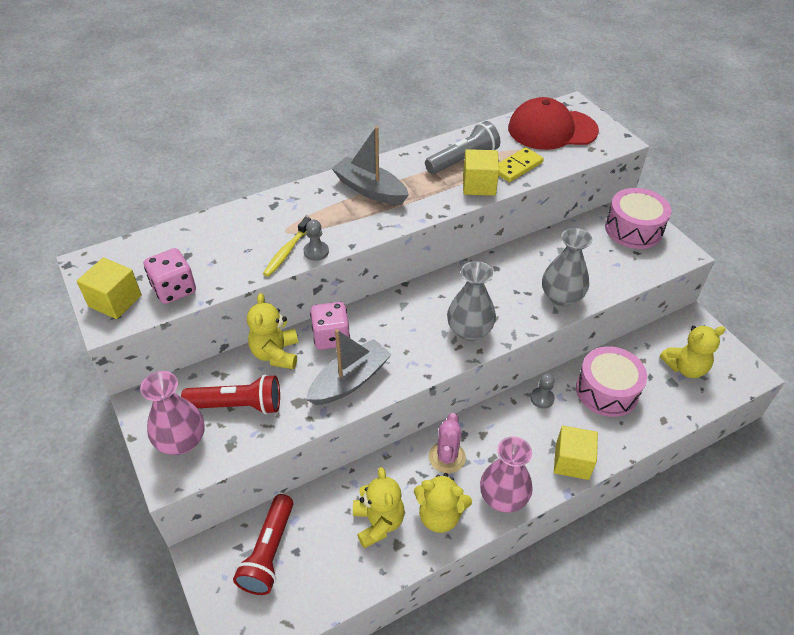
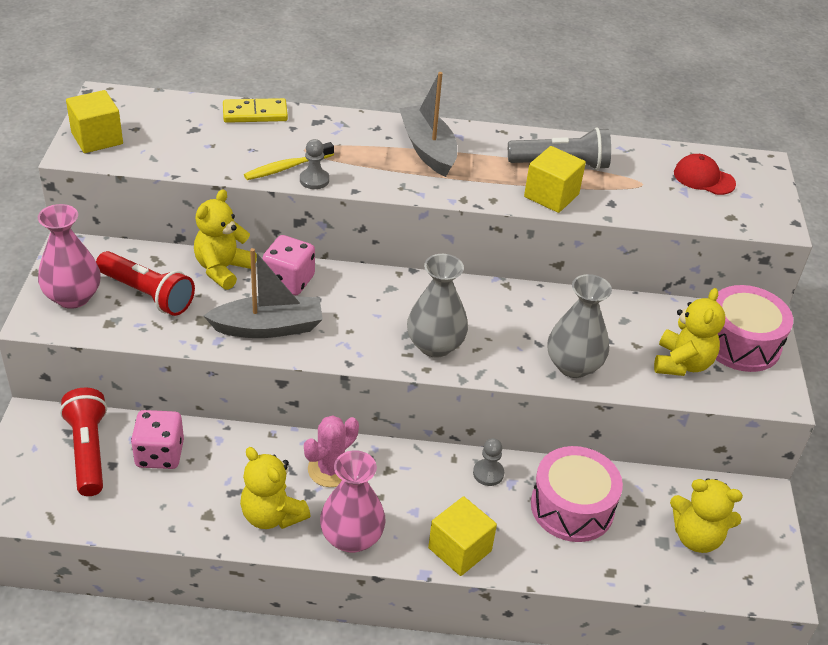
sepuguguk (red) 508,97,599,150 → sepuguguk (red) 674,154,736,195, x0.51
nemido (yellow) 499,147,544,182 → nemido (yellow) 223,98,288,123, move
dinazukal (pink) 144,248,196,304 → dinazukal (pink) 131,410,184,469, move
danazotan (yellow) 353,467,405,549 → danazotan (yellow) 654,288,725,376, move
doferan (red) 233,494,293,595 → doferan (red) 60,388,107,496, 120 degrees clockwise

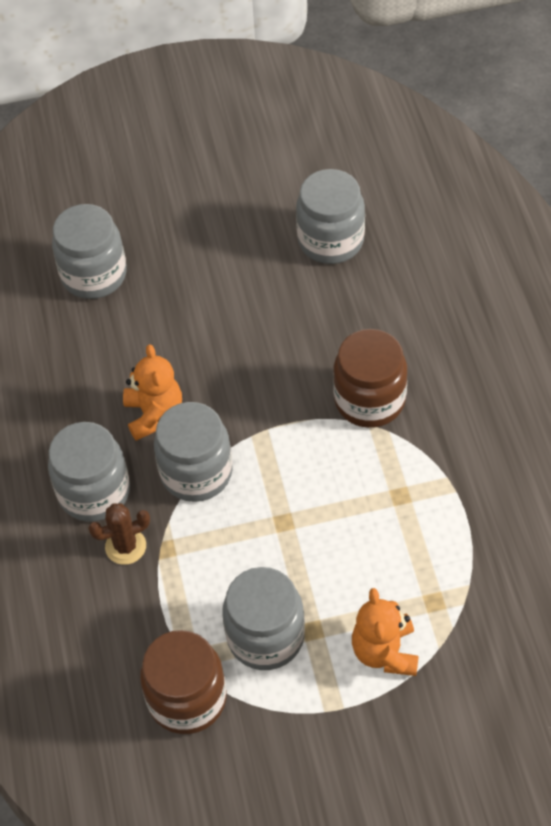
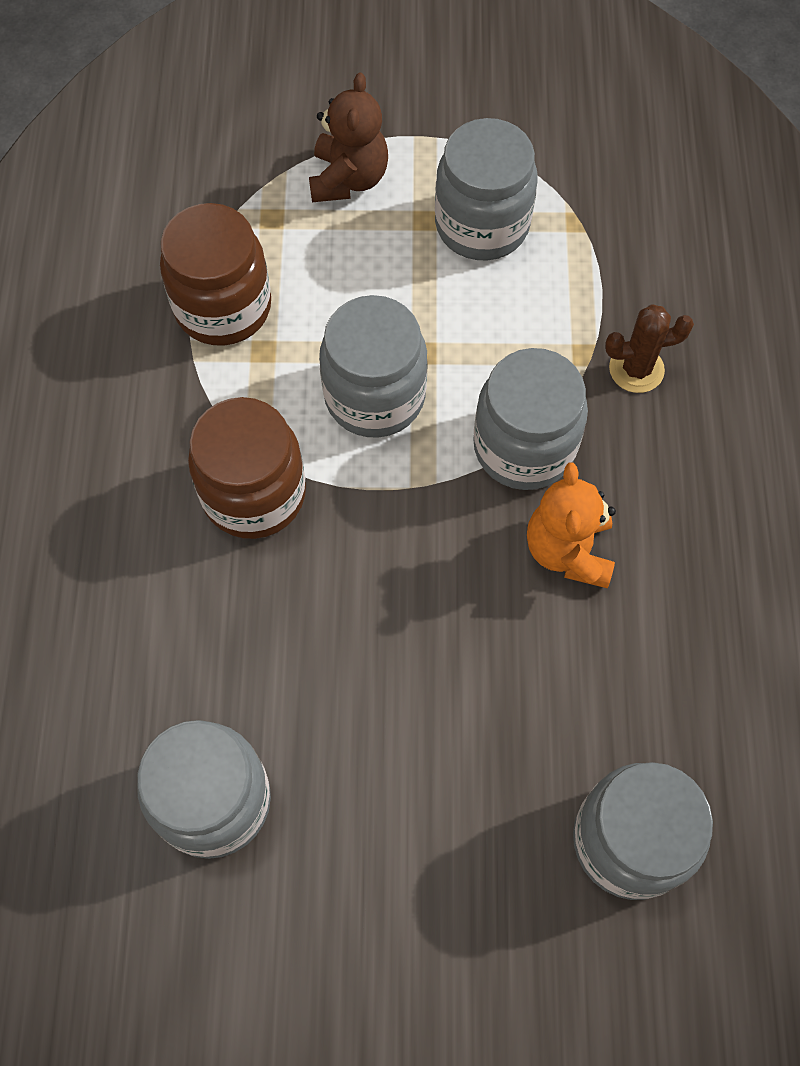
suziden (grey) 48,422,130,522 → suziden (grey) 319,295,428,437, move
danazotan (orange) 352,588,419,676 → danazotan (brown) 309,72,388,202
suziden (brown) 140,630,227,734 → suziden (brown) 160,203,271,346, move

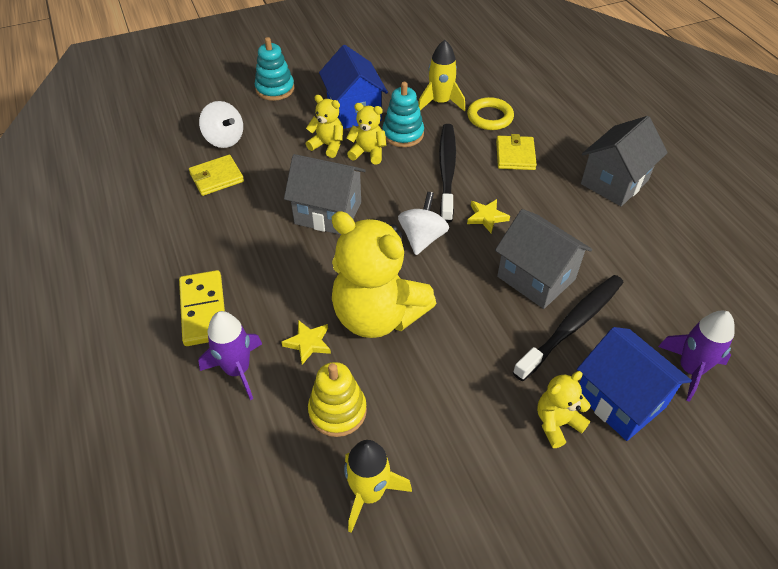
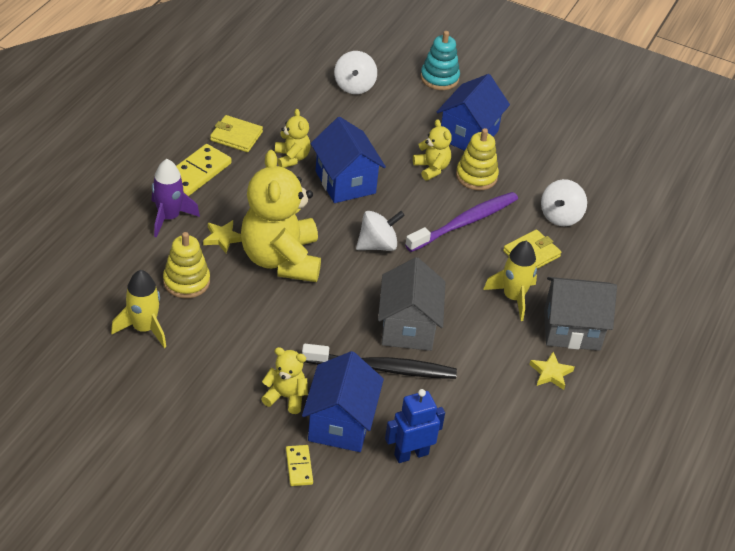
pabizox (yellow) 418,40,465,111 → pabizox (yellow) 483,241,537,321, move
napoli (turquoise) 383,82,424,147 → napoli (yellow) 456,128,499,190
danazotan (yellow) 306,95,343,158 → danazotan (yellow) 275,109,311,168, move
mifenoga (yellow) 467,97,514,130 → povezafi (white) 541,179,587,226
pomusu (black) 439,124,456,223 → pomusu (purple) 405,192,518,252
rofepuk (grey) 284,154,366,235 → rofepuk (blue) 311,117,386,203
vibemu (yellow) 189,155,244,196 → vibemu (yellow) 210,115,263,152, move
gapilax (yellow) 467,199,510,233 → gapilax (yellow) 529,352,574,390, move
pabizox (purple) 658,310,735,402 → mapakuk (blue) 385,389,445,463
- → nemido (yellow) 286,445,313,486

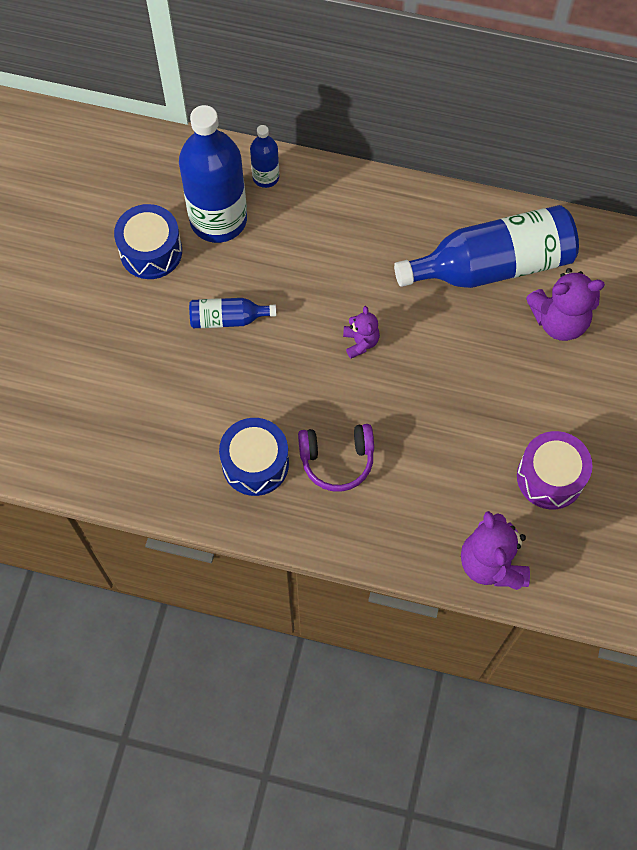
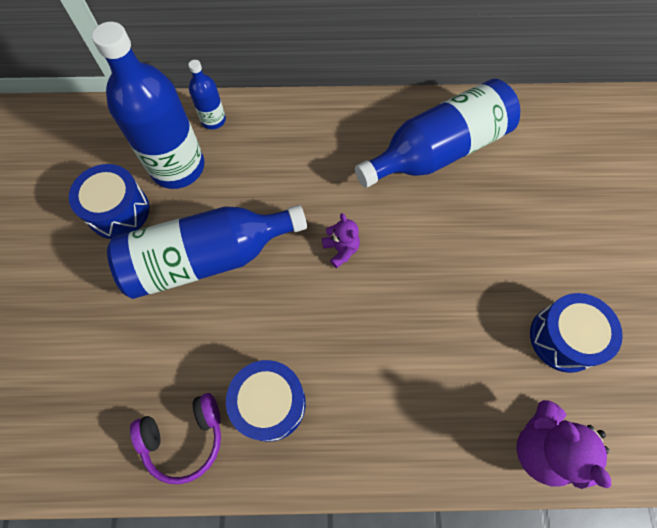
danazotan (purple) 526,268,605,341 → -
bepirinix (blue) 189,298,276,328 → bepirinix (blue) 107,205,307,299, x2.11
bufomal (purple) 298,424,374,492 → bufomal (purple) 130,393,221,484, move
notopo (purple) 517,431,593,509 → notopo (blue) 530,293,623,373

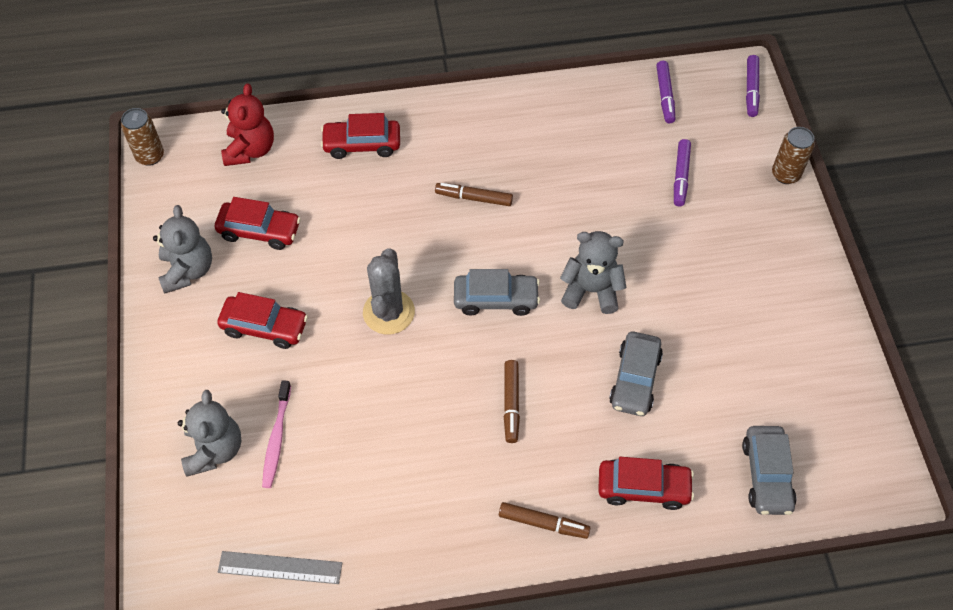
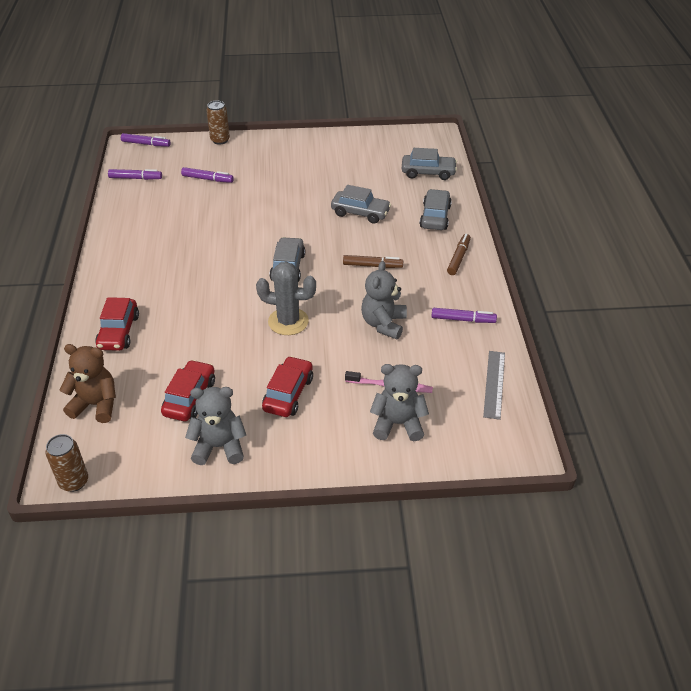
danazotan (red) 221,83,274,166 → danazotan (brown) 60,344,116,423
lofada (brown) 435,183,513,206 → -
danazotan (grey) 560,231,626,314 → danazotan (grey) 361,261,407,339, move
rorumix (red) 598,457,694,510 → rorumix (grey) 419,189,452,230
- → lofada (purple) 431,308,497,323

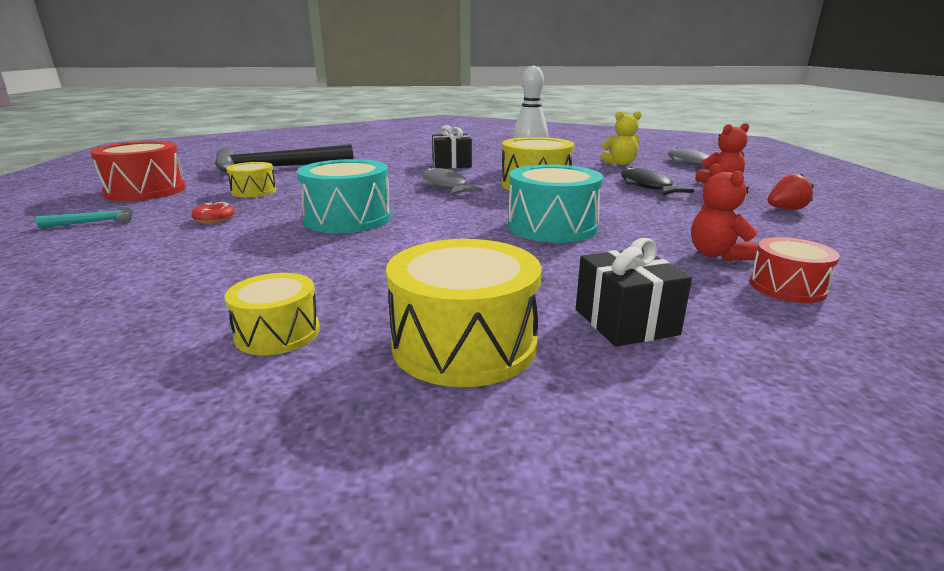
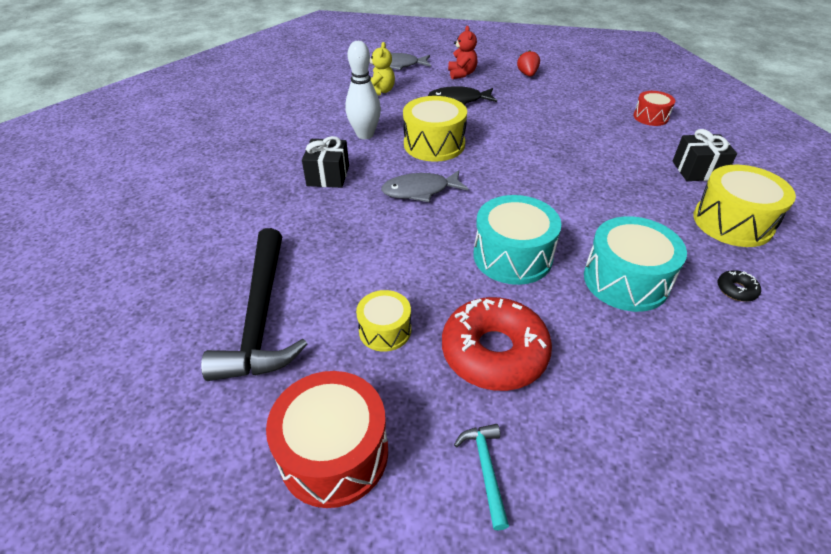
notopo (turquoise) 508,164,603,243 → notopo (turquoise) 584,216,687,312, move
danazotan (red) 691,164,758,261 → -
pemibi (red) 192,202,235,223 → pemibi (red) 442,297,552,391, x2.48
notopo (yellow) 225,273,320,355 → pemibi (black) 718,270,761,302

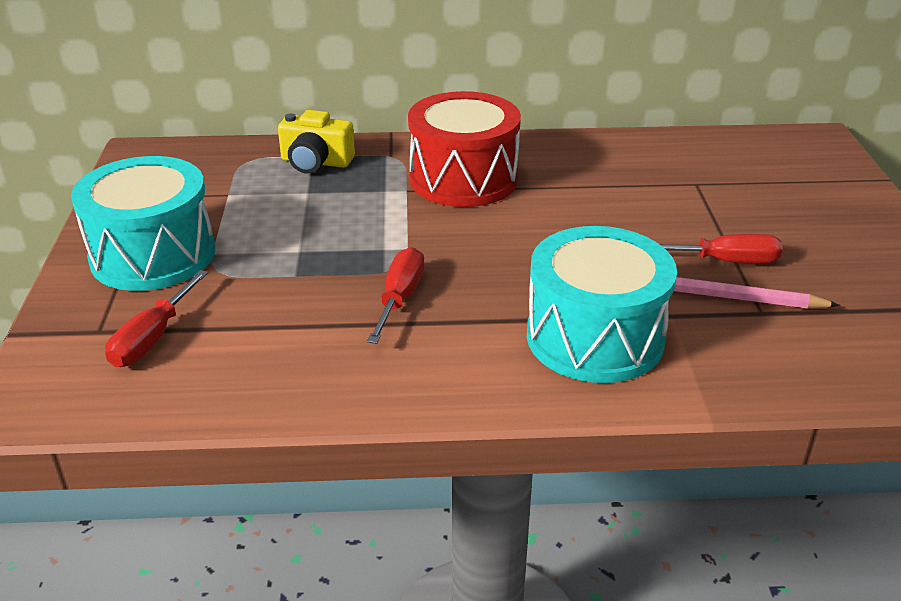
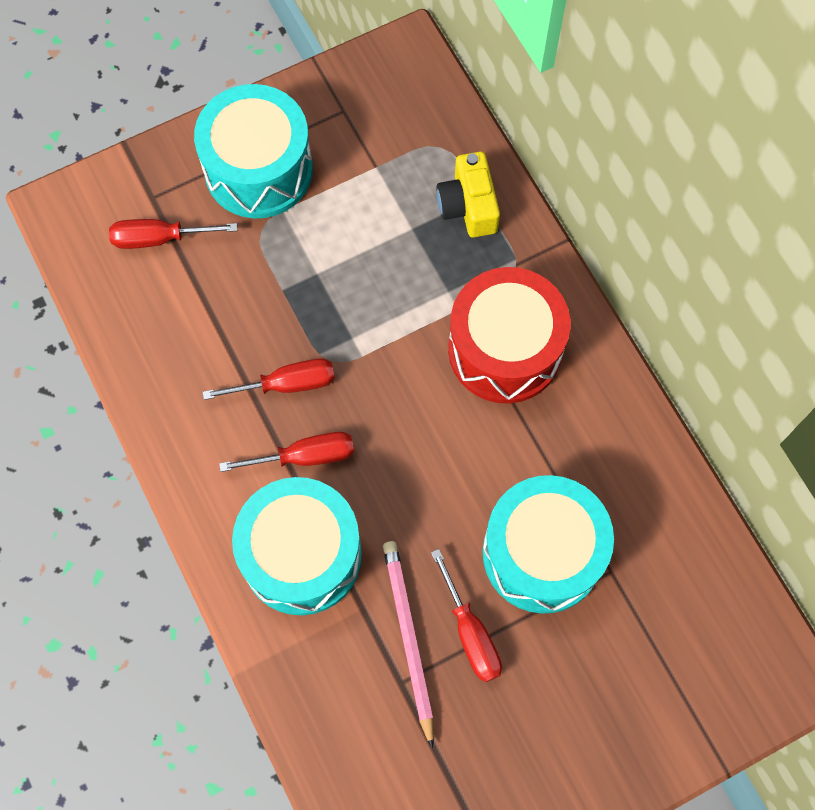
- → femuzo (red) 219,432,354,472
- → notopo (turquoise) 483,475,614,614

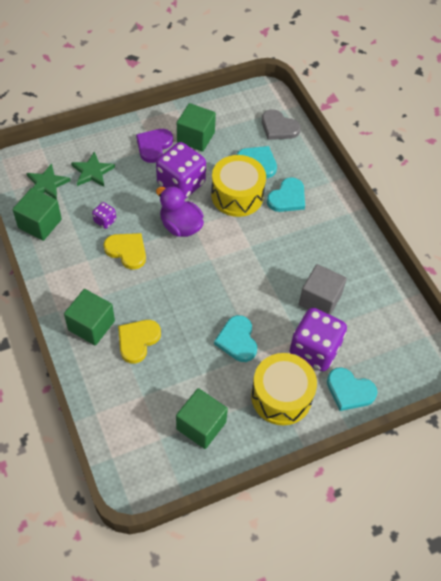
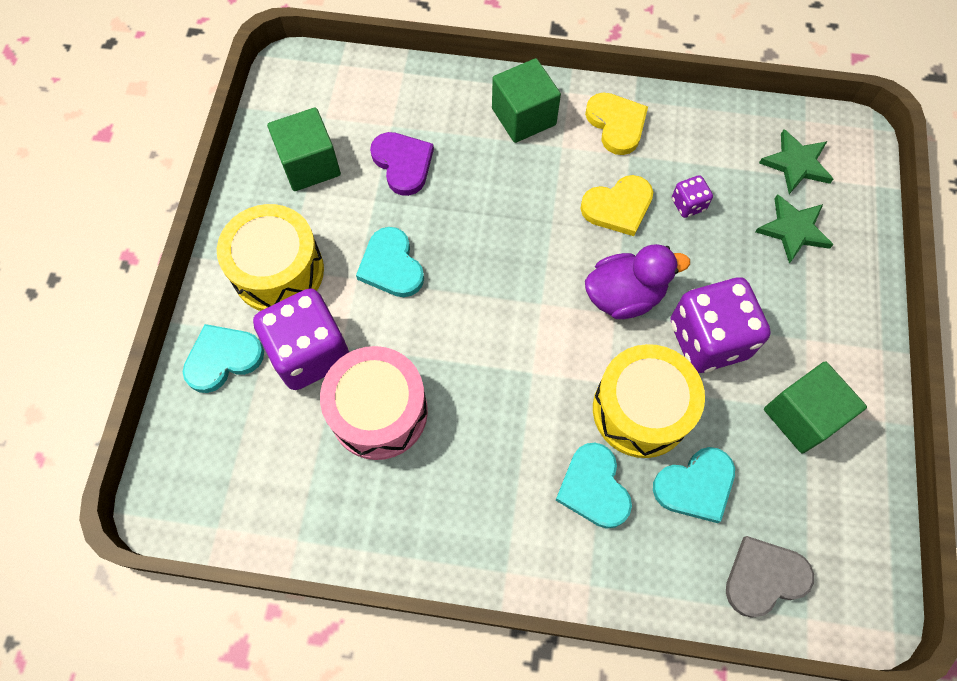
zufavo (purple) 136,129,173,163 → zufavo (purple) 370,132,434,196, move
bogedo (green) 13,188,62,241 → -
bogedo (grey) 299,264,347,315 → notopo (pink) 320,346,428,460
zufavo (turquoise) 214,315,257,362 → zufavo (turquoise) 356,227,424,297, 135 degrees counterclockwise
zufavo (yellow) 118,320,161,364 → zufavo (yellow) 585,92,648,155, move

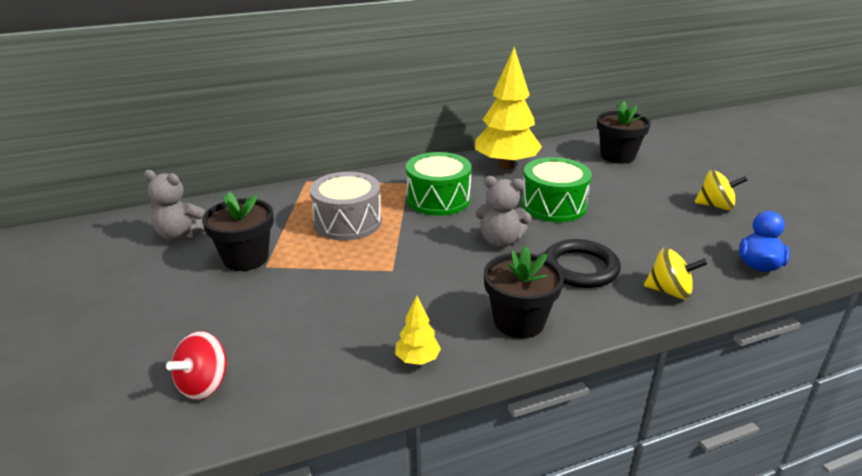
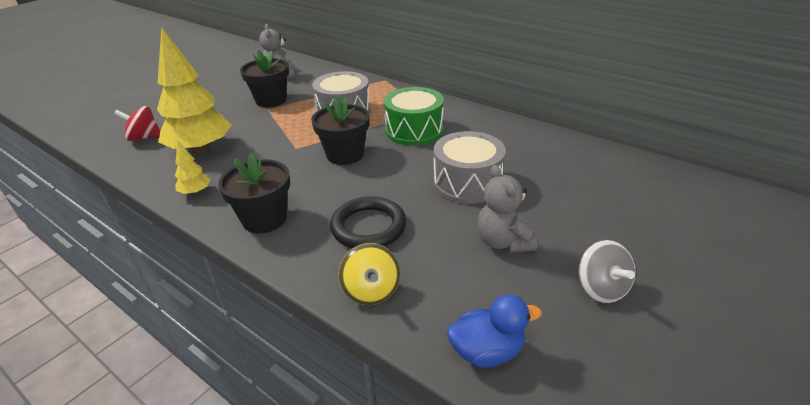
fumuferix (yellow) 475,47,542,169 → fumuferix (yellow) 157,27,232,155, move
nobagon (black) 597,101,651,164 → nobagon (black) 311,96,370,165, move
notopo (green) 521,157,592,222 → notopo (grey) 434,131,506,204
povezafi (yellow) 694,170,748,210 → povezafi (grey) 578,240,635,303
danazotan (grey) 475,176,532,247 → danazotan (grey) 478,165,538,253, move

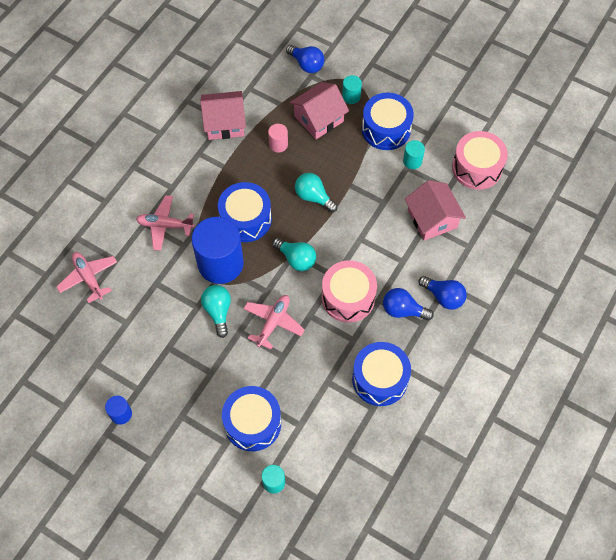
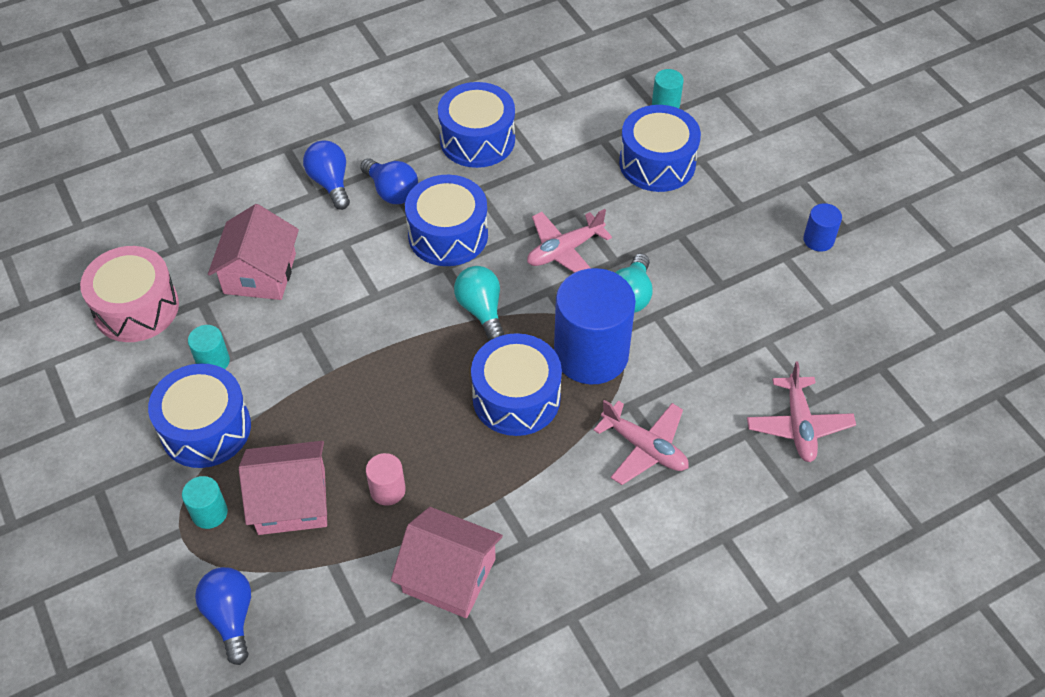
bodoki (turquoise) 295,173,338,213 → -
notopo (pink) 322,261,377,323 → notopo (blue) 405,175,488,266

